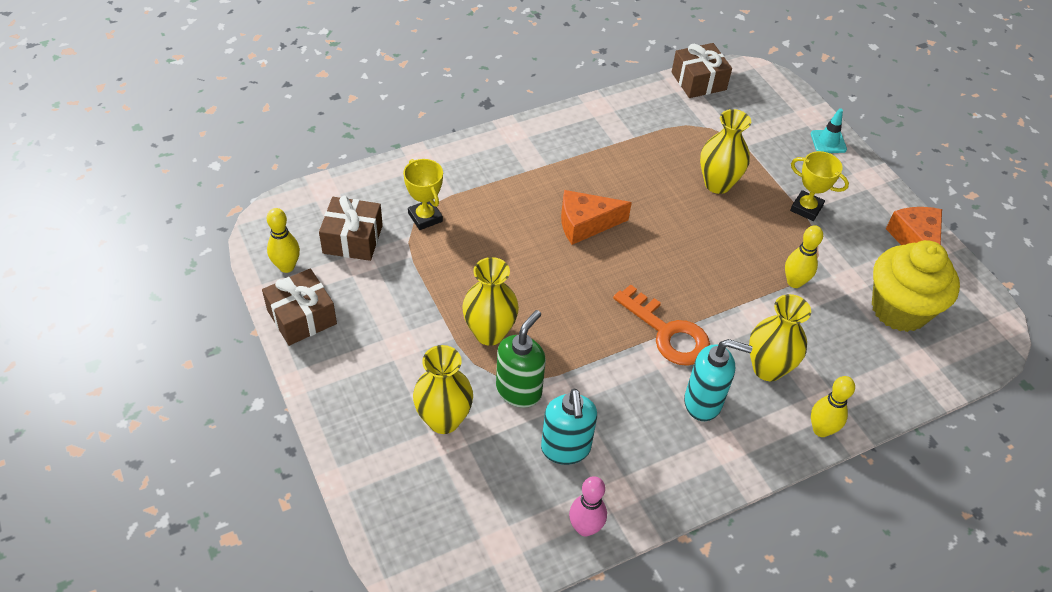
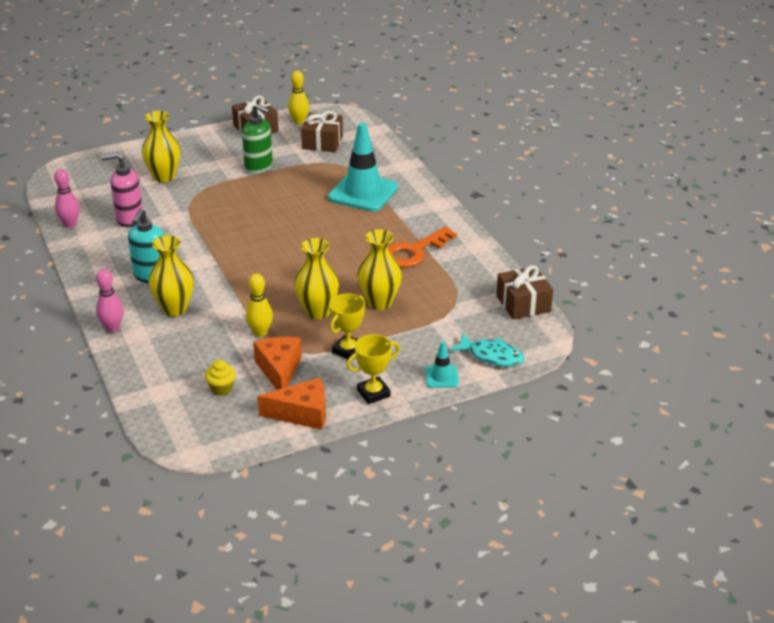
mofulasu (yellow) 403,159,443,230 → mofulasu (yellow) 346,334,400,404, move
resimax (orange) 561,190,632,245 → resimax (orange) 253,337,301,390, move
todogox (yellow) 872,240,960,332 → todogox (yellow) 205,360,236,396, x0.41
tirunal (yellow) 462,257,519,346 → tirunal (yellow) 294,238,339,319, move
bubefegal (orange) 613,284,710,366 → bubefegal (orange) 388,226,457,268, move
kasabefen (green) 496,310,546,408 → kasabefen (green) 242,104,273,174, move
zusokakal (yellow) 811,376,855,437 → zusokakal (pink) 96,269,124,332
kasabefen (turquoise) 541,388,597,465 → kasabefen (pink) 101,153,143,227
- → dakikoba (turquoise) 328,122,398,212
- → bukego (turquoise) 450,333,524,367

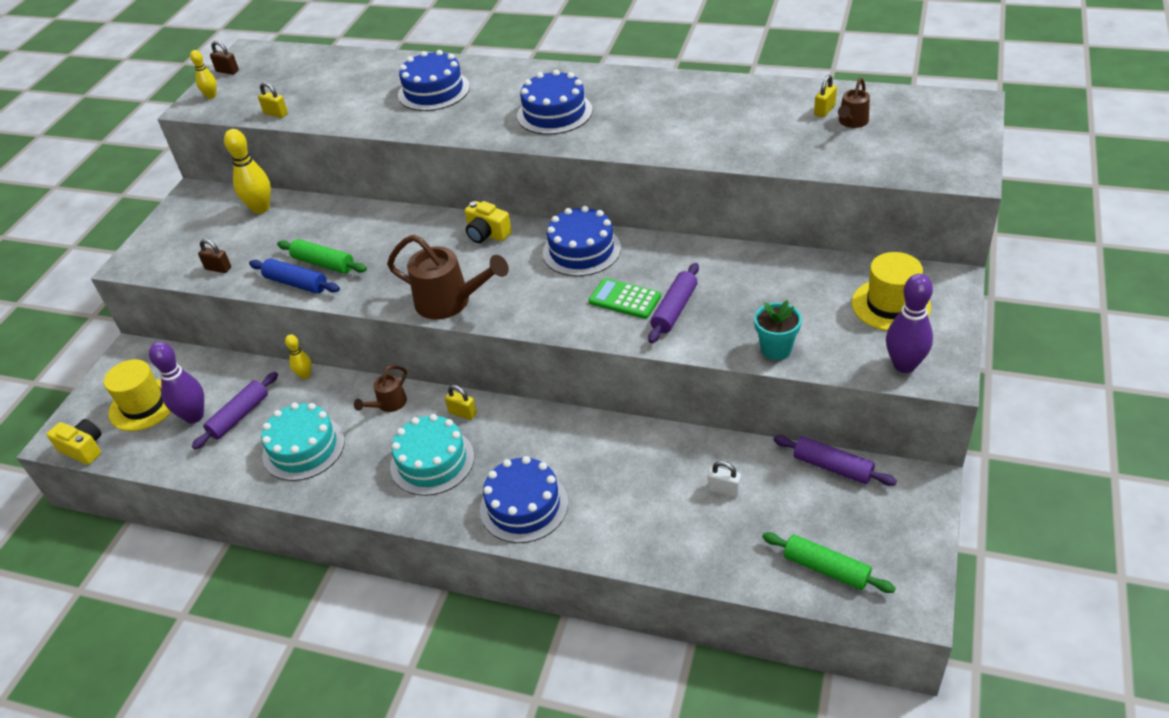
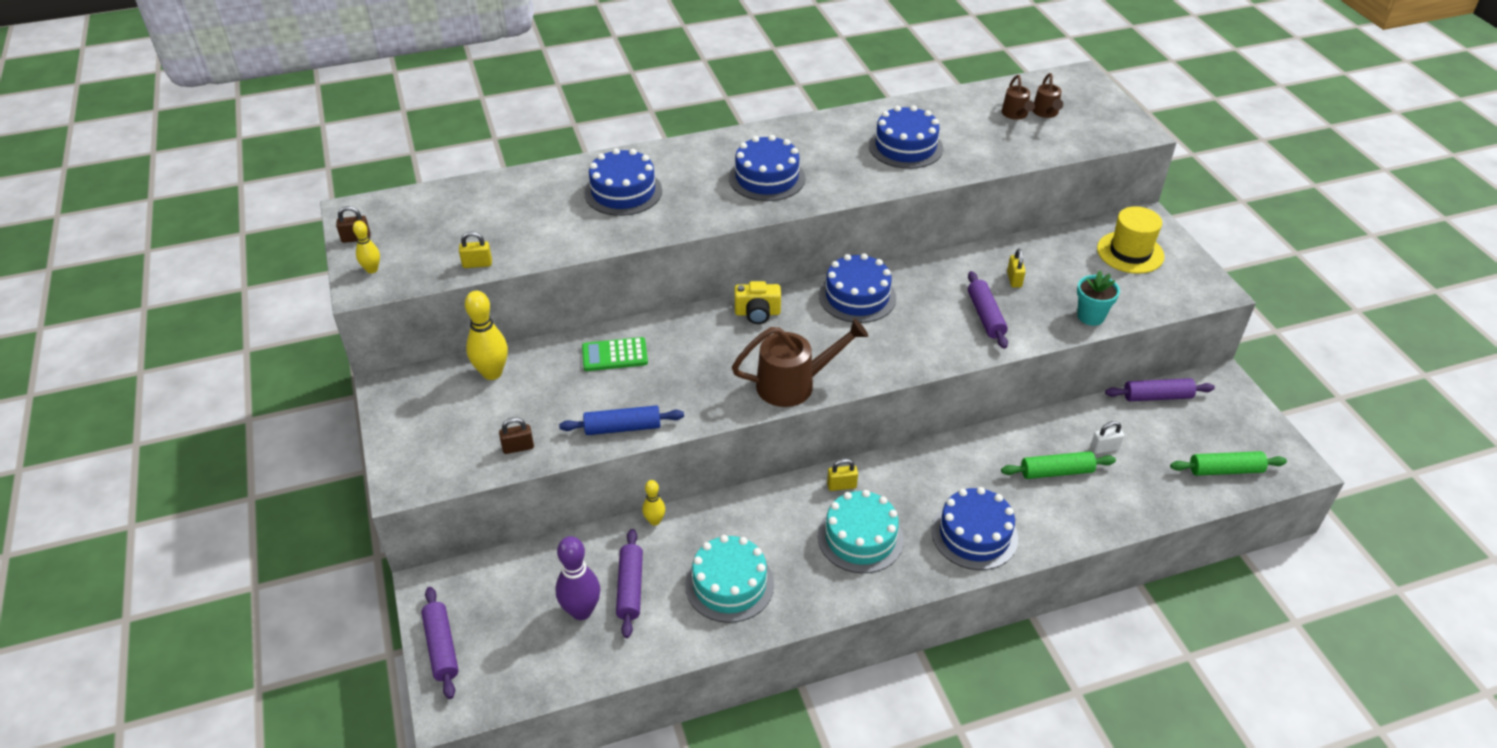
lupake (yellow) 814,75,837,117 → lupake (yellow) 1007,248,1026,288, move
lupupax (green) 277,239,367,274 → lupupax (green) 1001,451,1116,479, move
zusokakal (purple) 886,274,933,373 → -
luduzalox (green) 588,278,661,319 → luduzalox (green) 582,337,648,371, move
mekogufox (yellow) 104,359,171,431 → -
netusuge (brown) 354,365,407,412 → netusuge (brown) 1033,73,1063,118, move
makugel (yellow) 47,419,101,465 → -
- → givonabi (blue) 869,105,943,169
- → lupupax (purple) 421,587,459,699

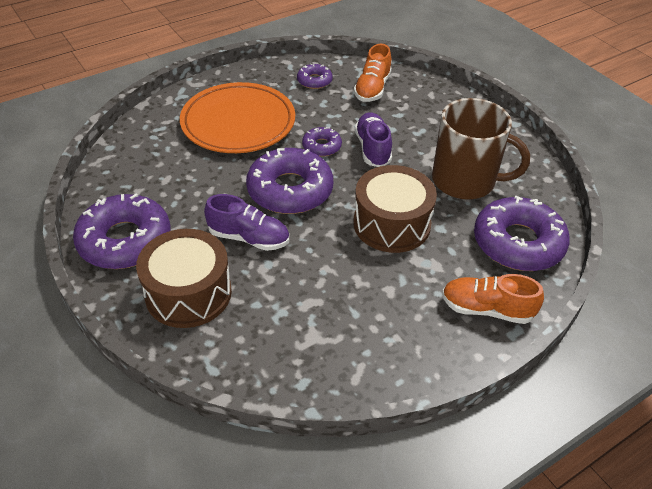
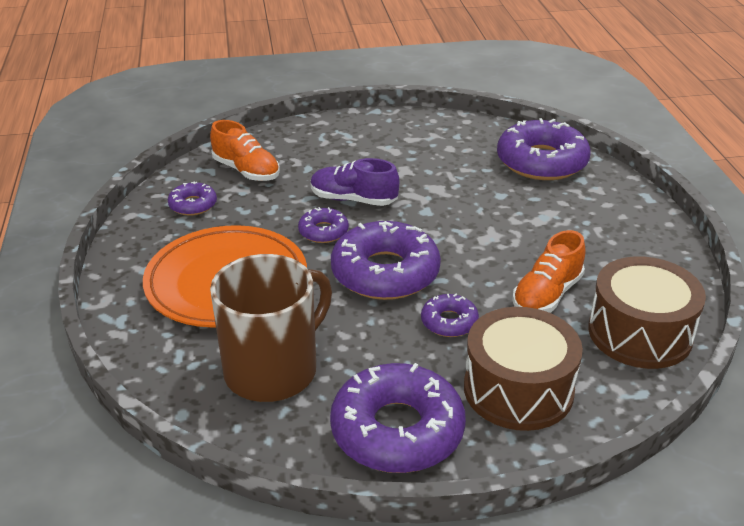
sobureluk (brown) 432,98,530,200 → sobureluk (brown) 210,254,332,402, move
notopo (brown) 353,165,437,253 → notopo (brown) 588,256,706,369, move
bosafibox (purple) 204,194,289,251 → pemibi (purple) 421,294,479,337
bosafibox (orange) 442,274,544,324 → bosafibox (orange) 512,230,586,313, move

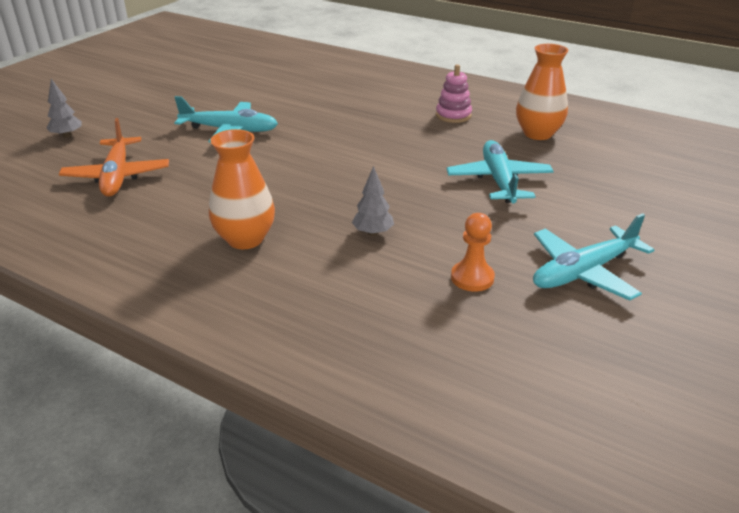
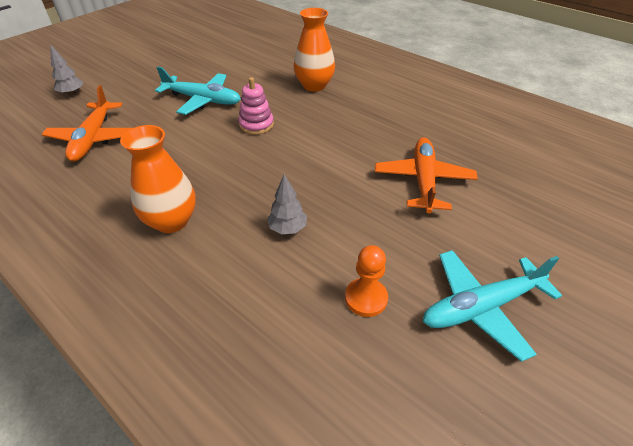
tirunal (orange) 516,44,568,140 → tirunal (orange) 293,8,335,92, move
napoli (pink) 436,64,472,123 → napoli (pink) 238,77,274,135, move
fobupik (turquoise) 447,140,554,204 → fobupik (orange) 375,137,478,213

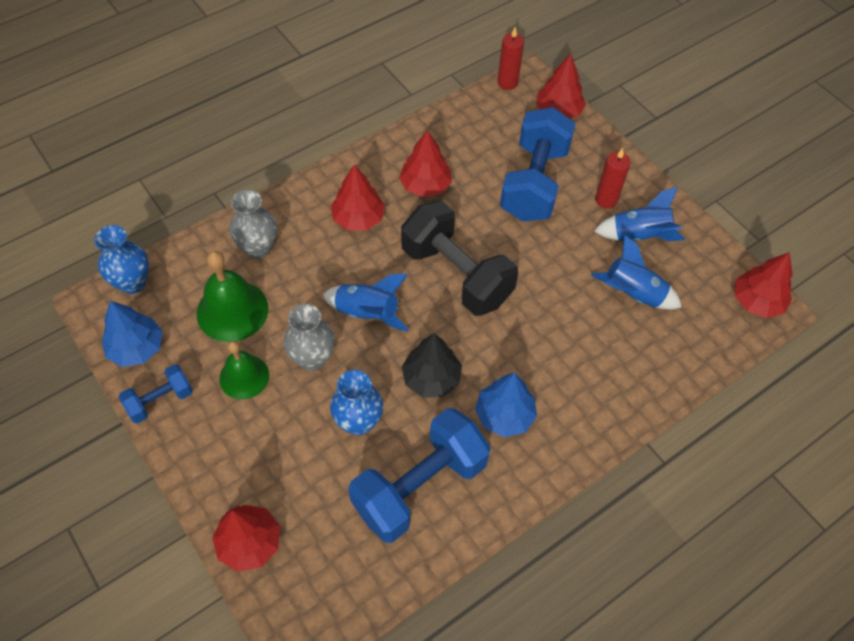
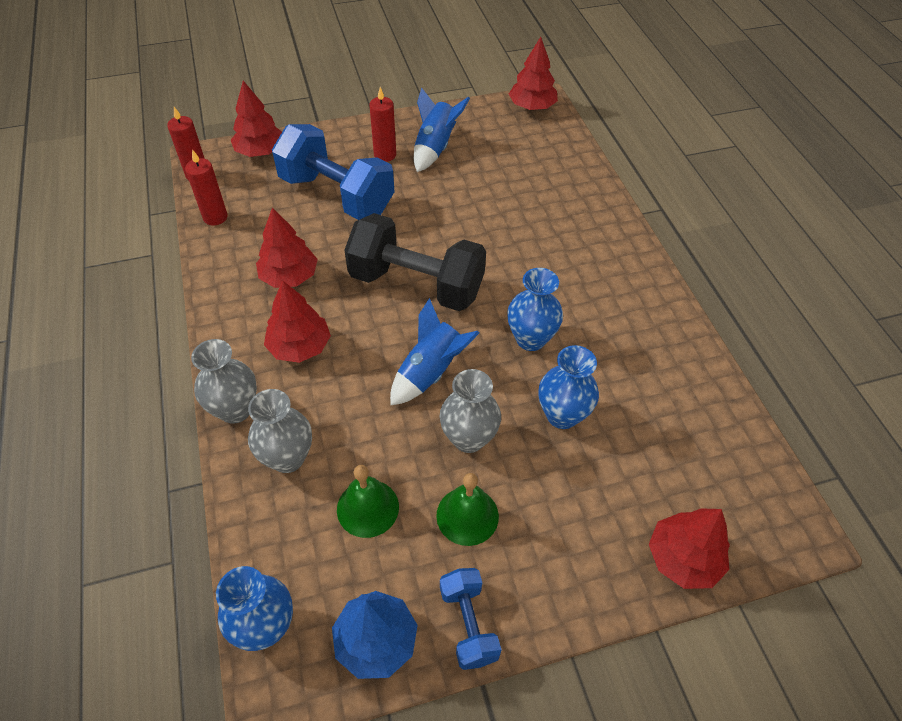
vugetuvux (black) 401,201,518,316 → vugetuvux (black) 344,213,486,311, 45 degrees clockwise
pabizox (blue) 591,235,682,310 → -
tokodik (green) 197,251,268,342 → tokodik (green) 337,465,399,538, x0.67
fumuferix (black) 402,334,462,397 → tirunal (blue) 507,268,563,351
fumuferix (blue) 475,373,537,437 → -
vugetuvux (blue) 349,408,491,543 → -
- → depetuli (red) 185,149,228,226
- → tirunal (grey) 191,339,257,424

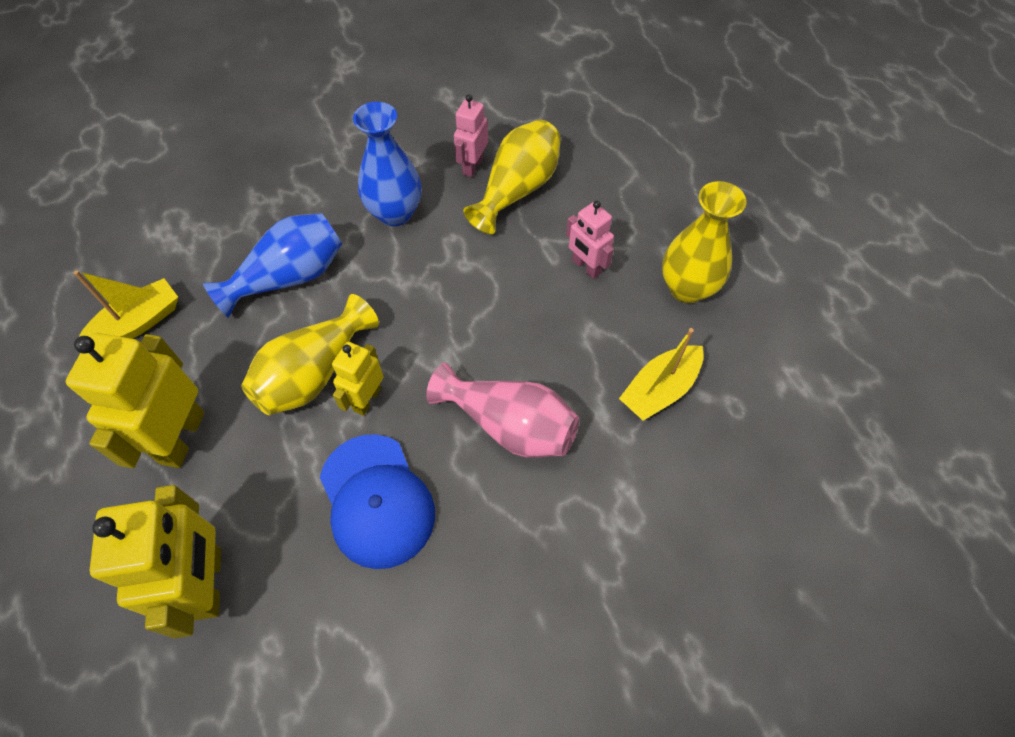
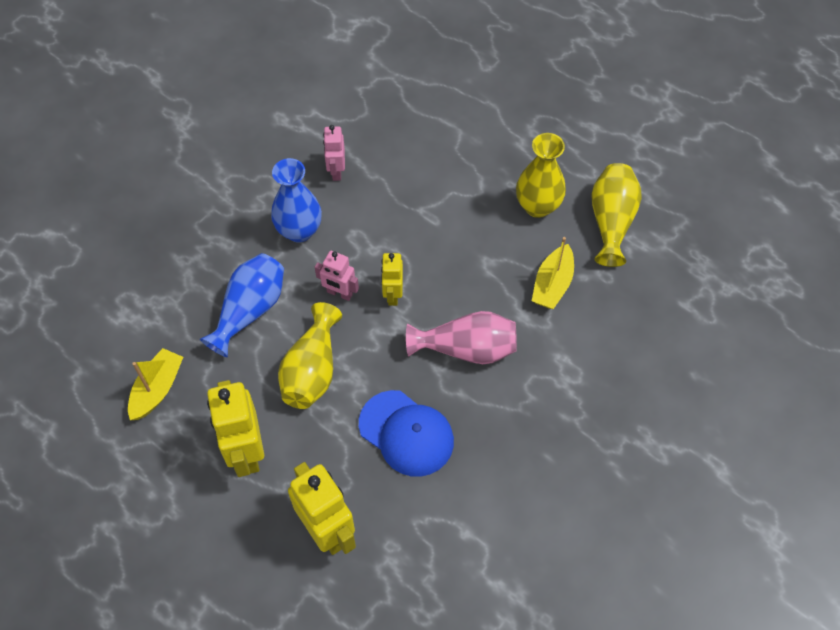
tirunal (yellow) 463,119,561,234 → tirunal (yellow) 591,163,642,267, move
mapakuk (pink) 566,201,614,279 → mapakuk (pink) 315,251,359,301, move
mapakuk (yellow) 332,342,384,416 → mapakuk (yellow) 381,253,403,306, move

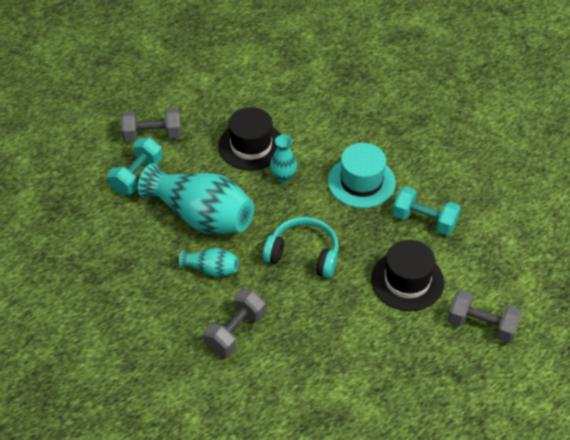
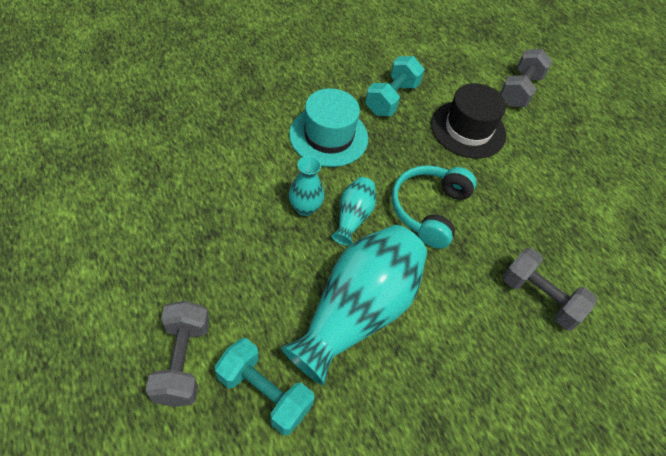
mekogufox (black) 218,107,281,170 → -
tirunal (turquoise) 179,248,239,277 → tirunal (turquoise) 331,177,376,246, move

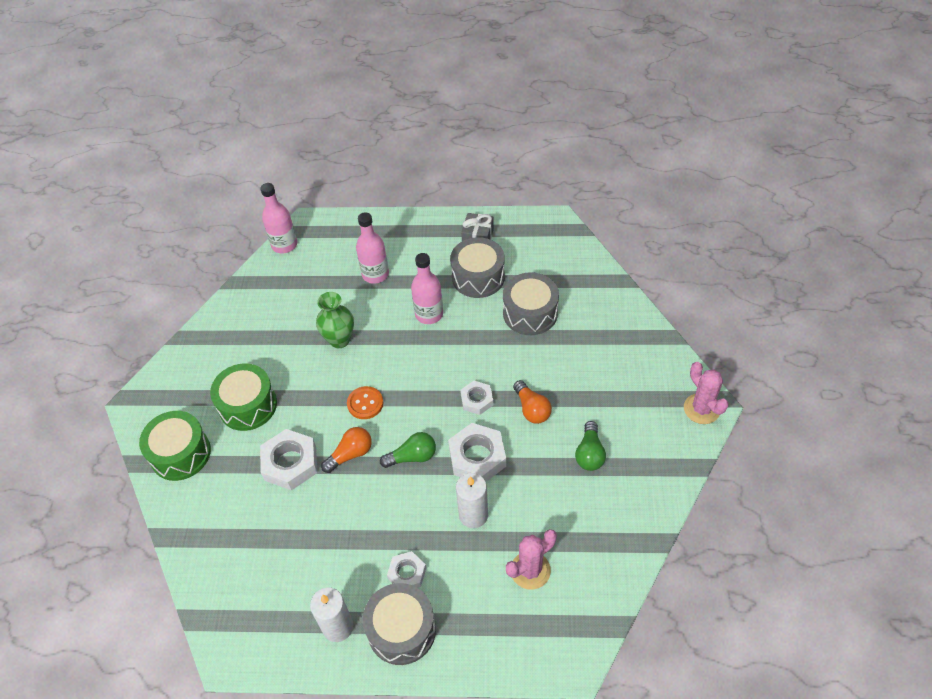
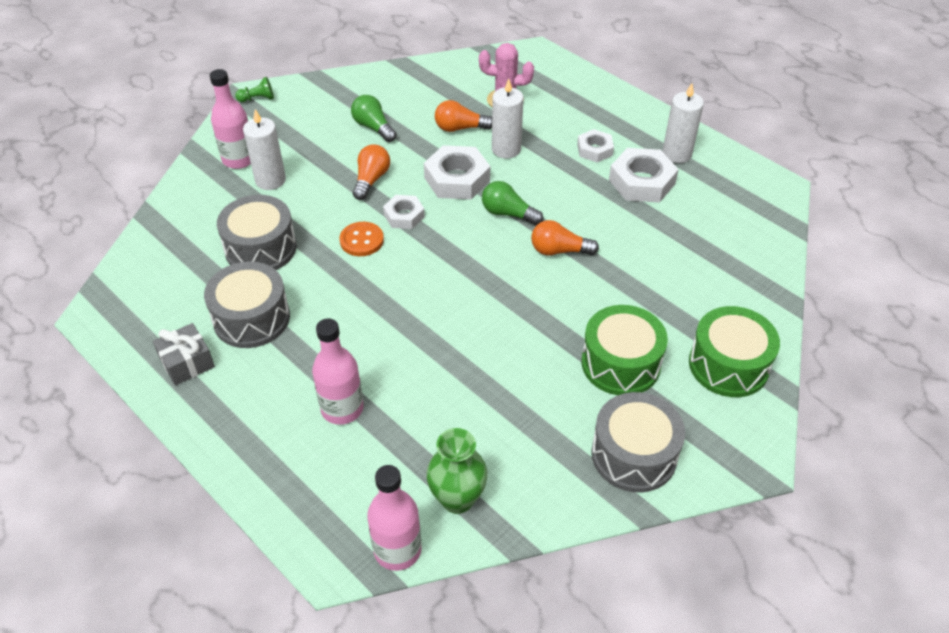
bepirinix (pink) 411,253,443,324 → bepirinix (pink) 210,69,251,169, move
tirunal (green) 316,292,354,348 → tirunal (green) 426,428,488,514, move
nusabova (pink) 684,362,729,424 → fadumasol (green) 235,77,274,102
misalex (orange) 347,386,383,419 → misalex (orange) 340,222,384,256, move
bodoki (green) 575,421,606,471 → bodoki (green) 351,95,397,142, 90 degrees counterclockwise
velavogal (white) 260,429,317,491 → velavogal (white) 609,148,679,203, move
notopo (grey) 363,583,436,665 → notopo (grey) 591,392,685,492, move
- → bodoki (orange) 435,100,492,132
- → depetuli (white) 243,109,286,190

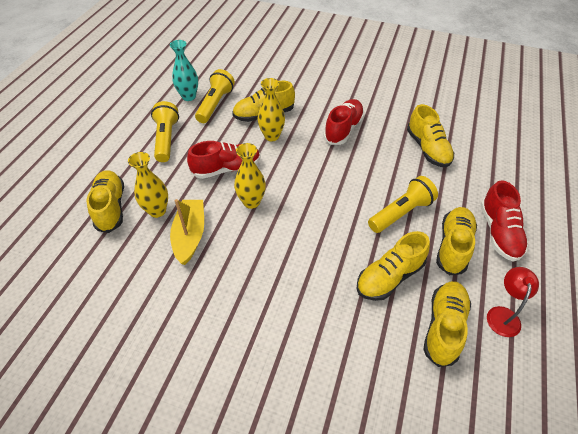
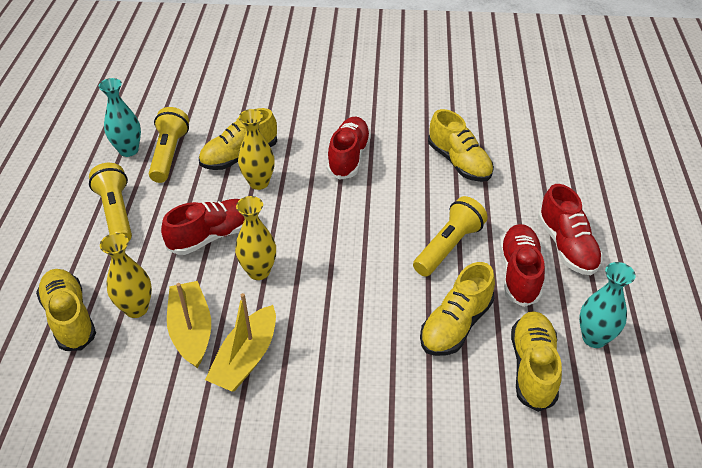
bosafibox (yellow) 436,207,477,275 → bosafibox (red) 500,224,545,307
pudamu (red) 487,267,539,337 → tirunal (turquoise) 579,262,636,348
- → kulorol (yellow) 205,293,276,392

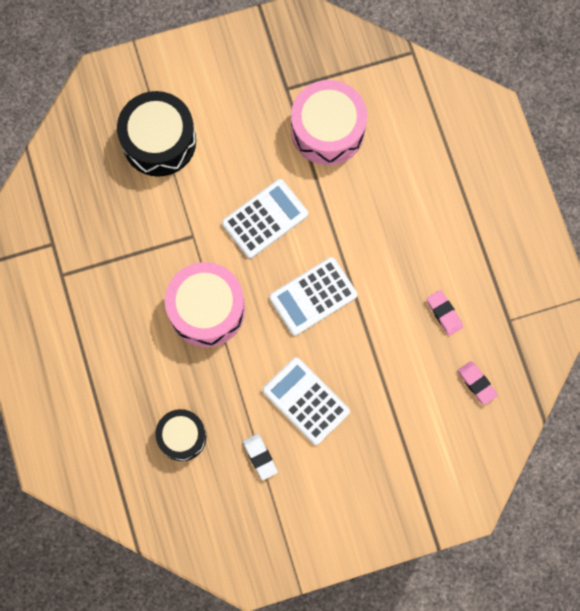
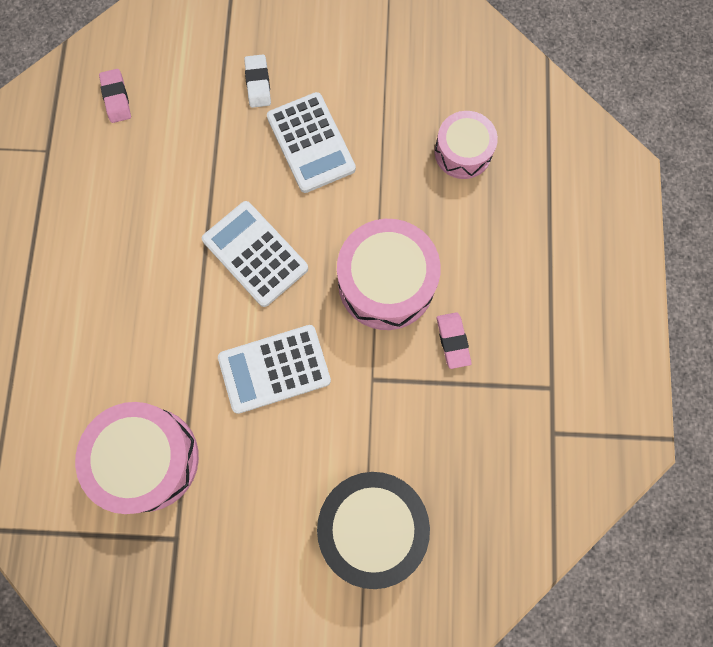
luduzalox (white) 269,257,358,336 → luduzalox (white) 202,201,308,307, 120 degrees counterclockwise
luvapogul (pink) 427,290,463,336 → luvapogul (pink) 437,312,472,369, move
notopo (black) 155,409,207,461 → notopo (pink) 435,111,498,179
luvapogul (white) 243,434,278,480 → luvapogul (white) 244,55,271,108, move

